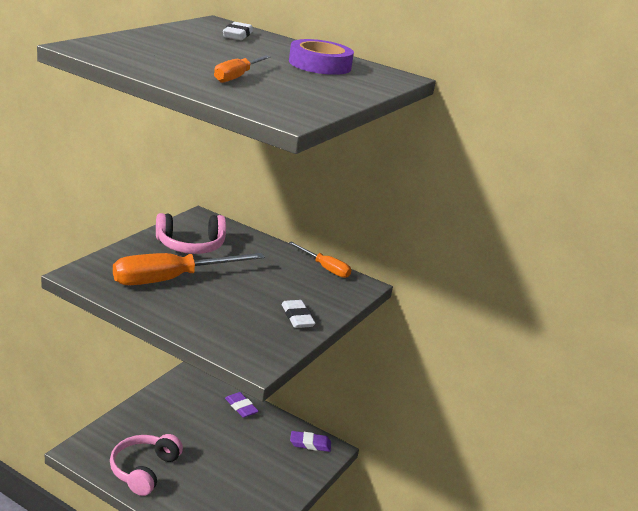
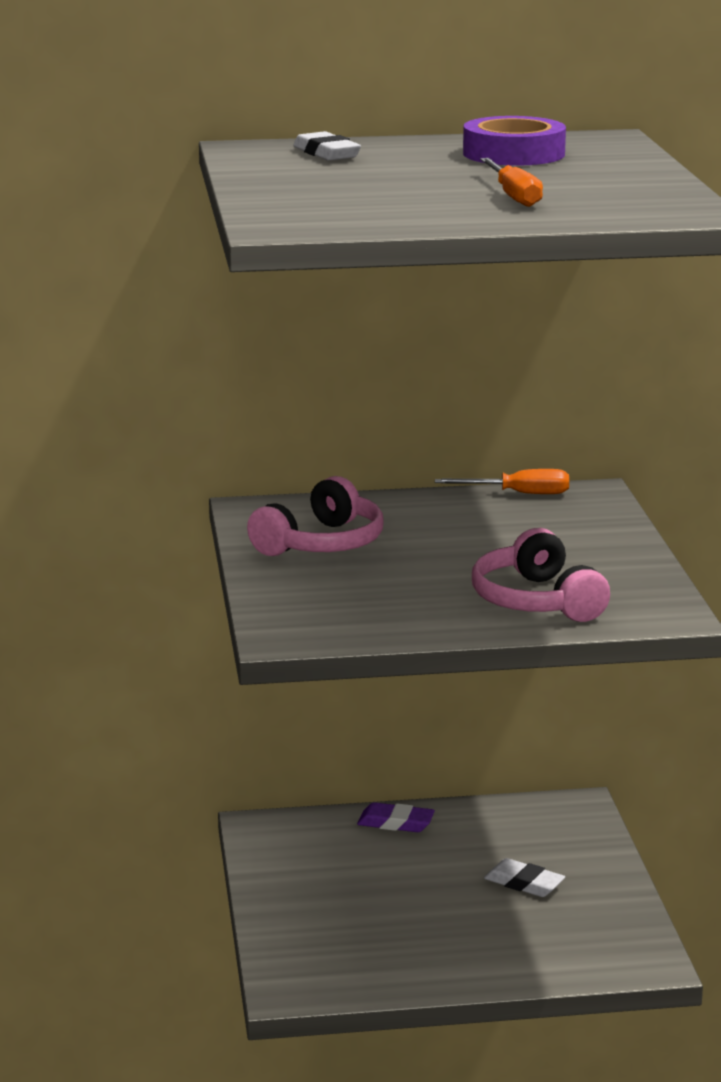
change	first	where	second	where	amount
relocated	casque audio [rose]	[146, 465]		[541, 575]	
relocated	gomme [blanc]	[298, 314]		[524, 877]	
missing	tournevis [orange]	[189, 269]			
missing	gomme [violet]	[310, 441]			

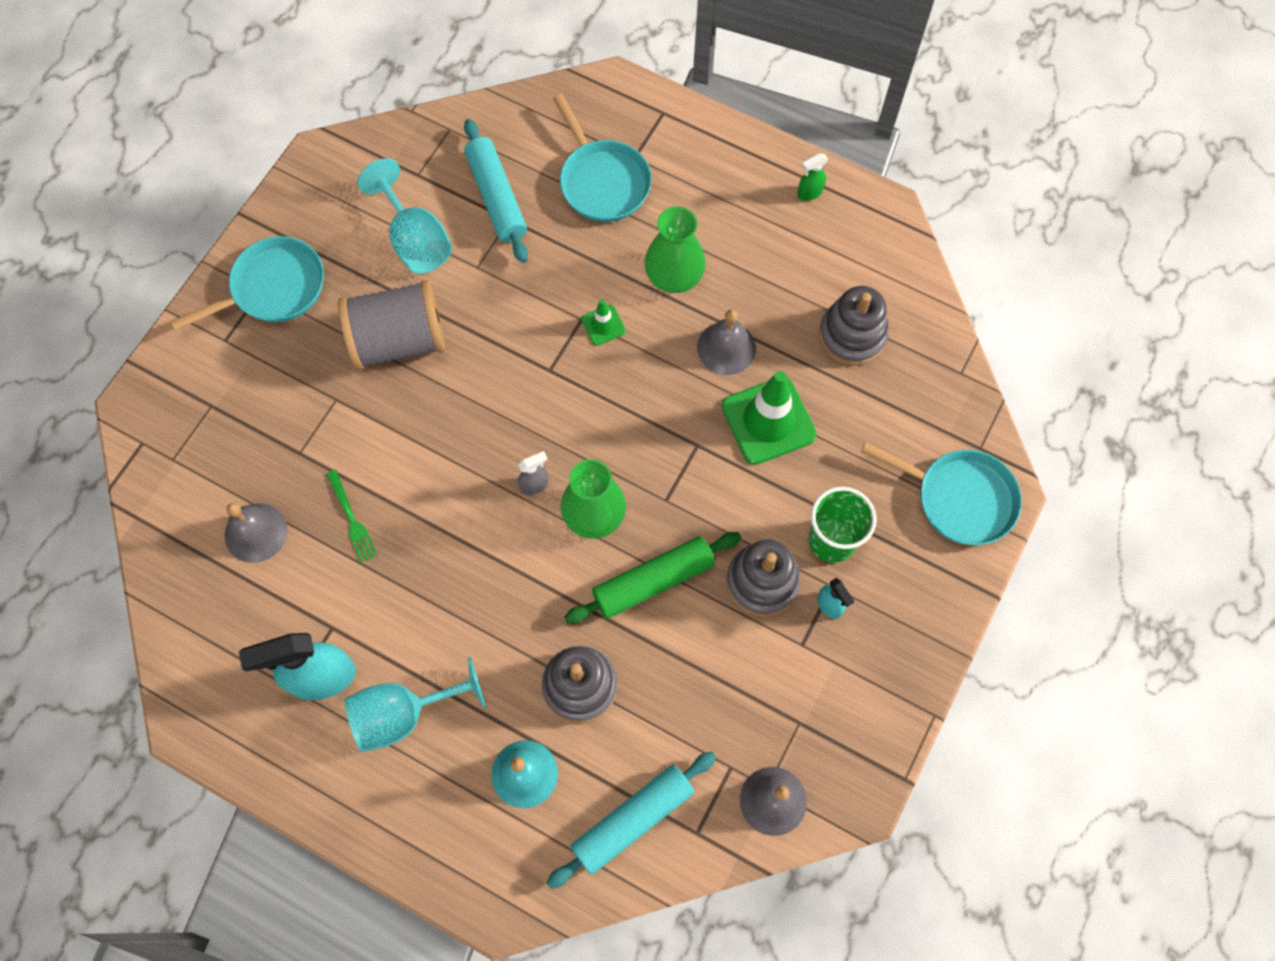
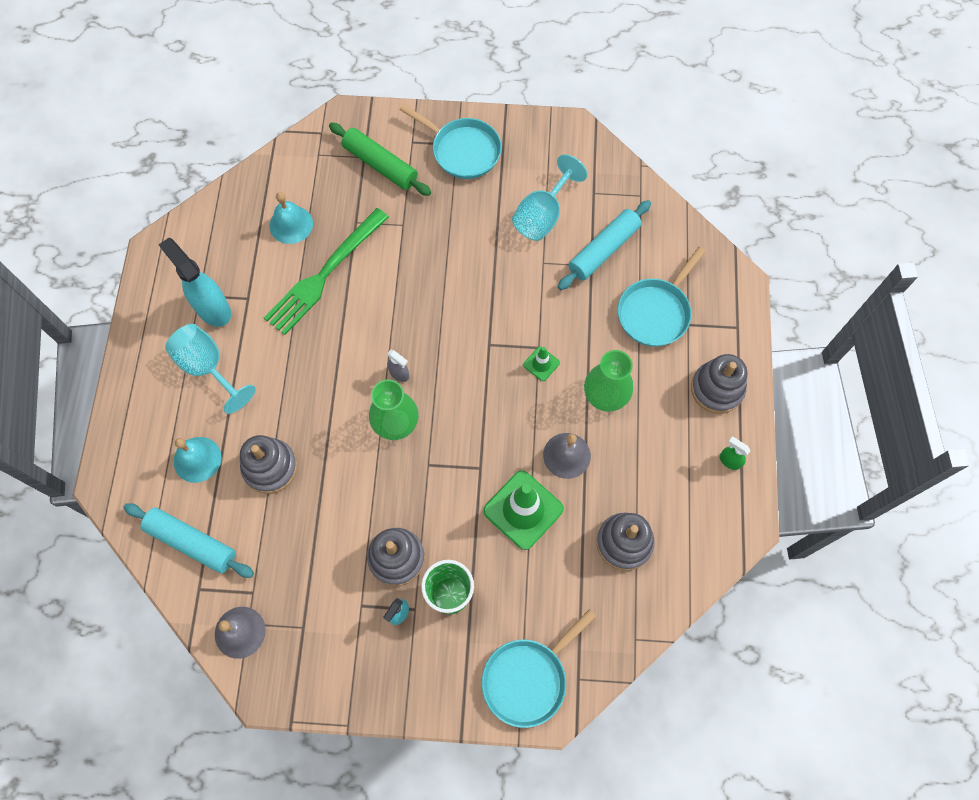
change	first	where	second	where	amount
size	fourchette [vert]	[351, 516]		[326, 271]	x2.23
colour	cloche [gris]	[256, 533]	cloche [turquoise]	[291, 218]	
relocated	rouleau à pâtisserie [vert]	[652, 578]		[380, 159]	
spun	poêle [turquoise]	[941, 493]		[539, 669]	45 degrees clockwise
appeared			jouet à empiler [gris]	[719, 384]	
missing	bobine [gris]	[391, 325]			

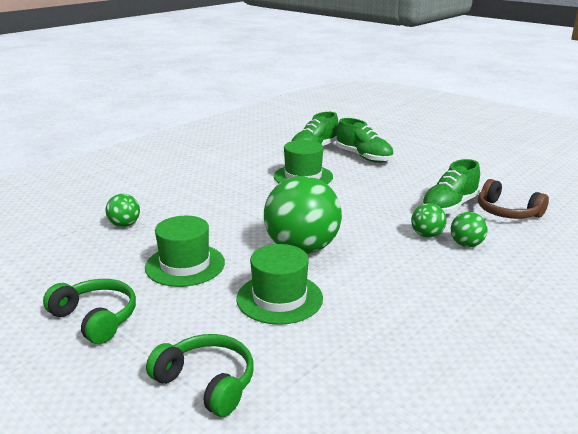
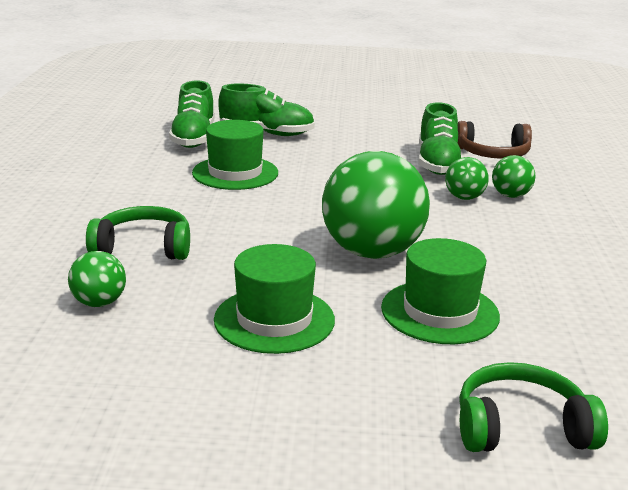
change	first	where	second	where	amount
relocated	casque audio [vert]	[89, 311]		[138, 233]	

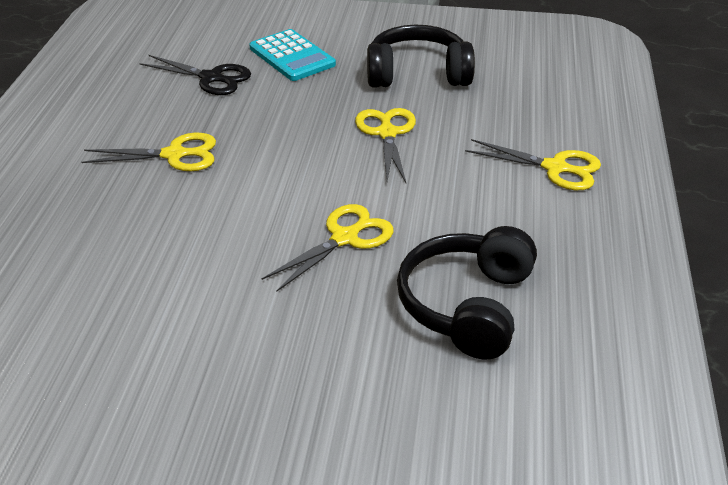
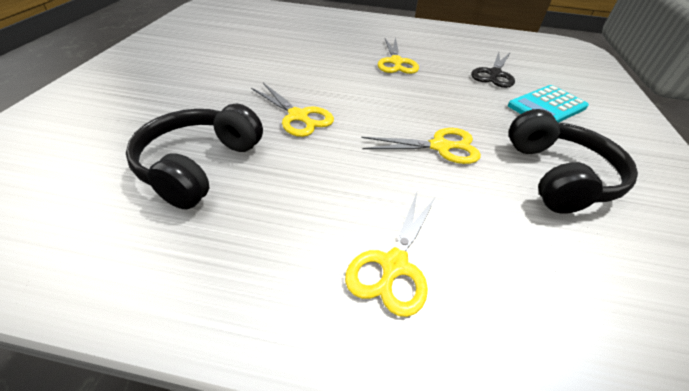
change	first	where	second	where	amount
spun	casque audio [noir]	[467, 293]		[194, 156]	90 degrees counterclockwise

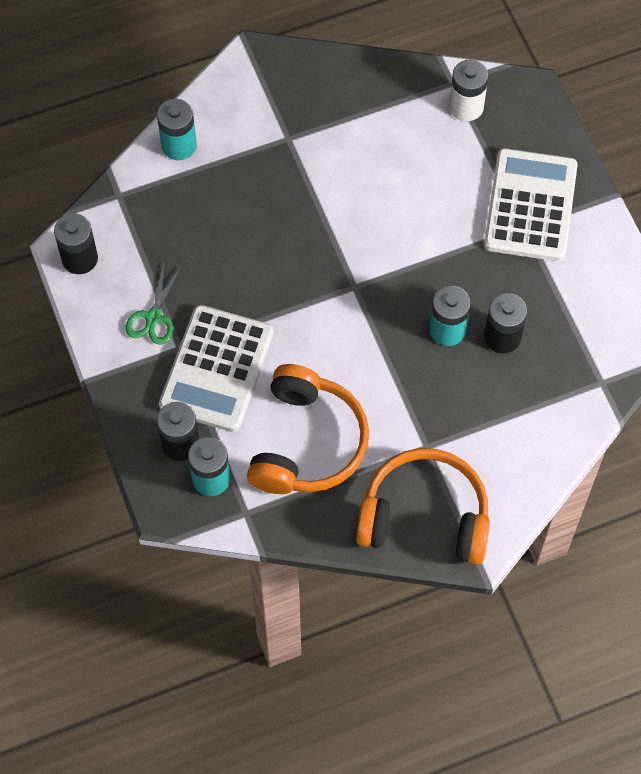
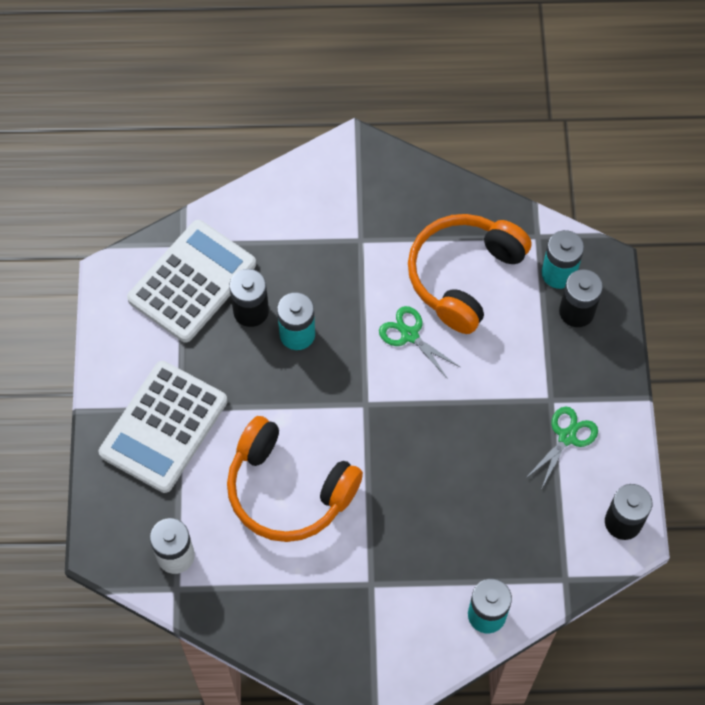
change	first	where	second	where	amount
relocated	calculatrice [blanc]	[216, 368]		[191, 281]	
relocated	casque audio [orange]	[423, 506]		[295, 479]	
appeared			ciseaux [vert]	[419, 342]	

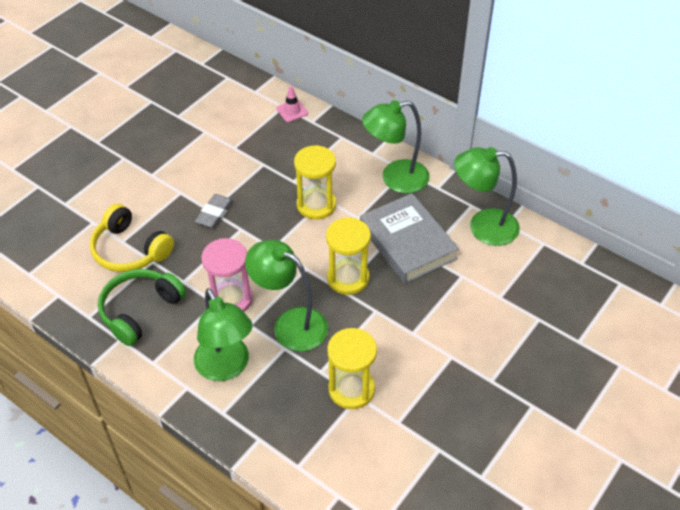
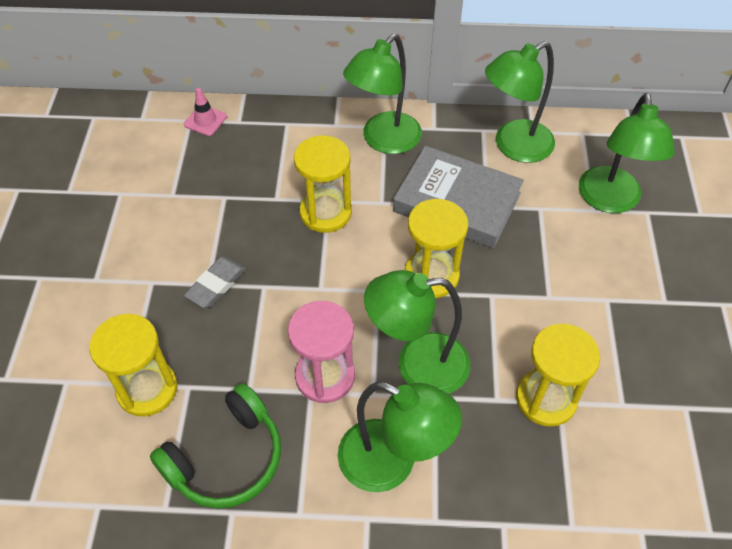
change	first	where	second	where	amount
exchanged	casque audio [jaune]	[132, 238]	sablier [jaune]	[133, 365]	
spun	casque audio [vert]	[142, 307]		[215, 446]	135 degrees counterclockwise
spun	gomme [gris]	[214, 211]		[215, 282]	45 degrees clockwise
appeared			lampe [vert]	[627, 153]	

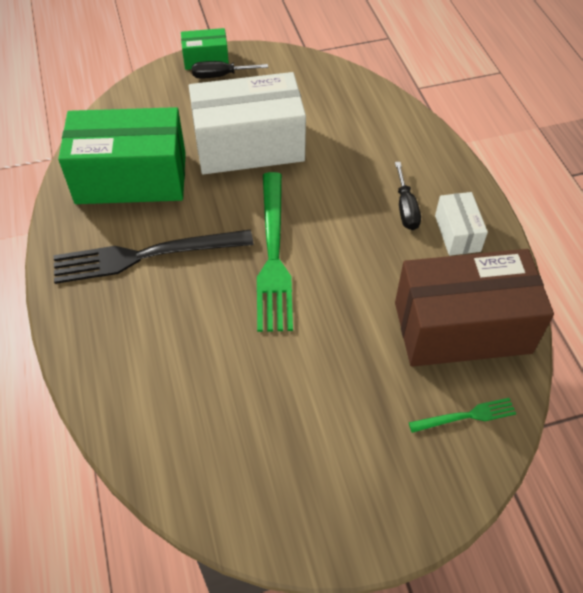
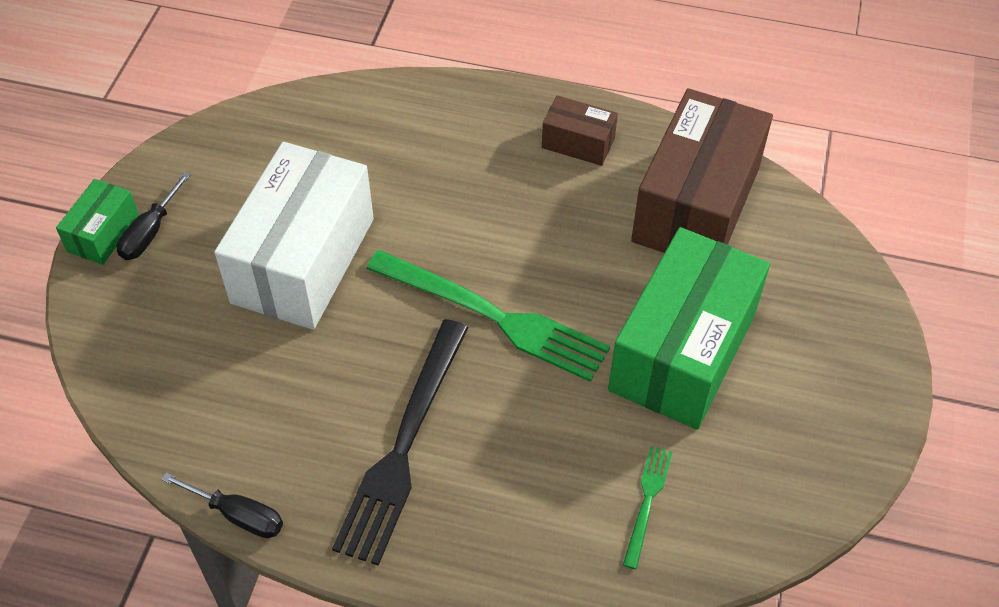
change	first	where	second	where	amount
relocated	tournevis [noir]	[408, 196]		[222, 505]	
colour	boîte [blanc]	[461, 224]	boîte [marron]	[580, 131]	
relocated	boîte [vert]	[122, 155]		[689, 328]	
relocated	fourchette [vert]	[462, 415]		[647, 507]	

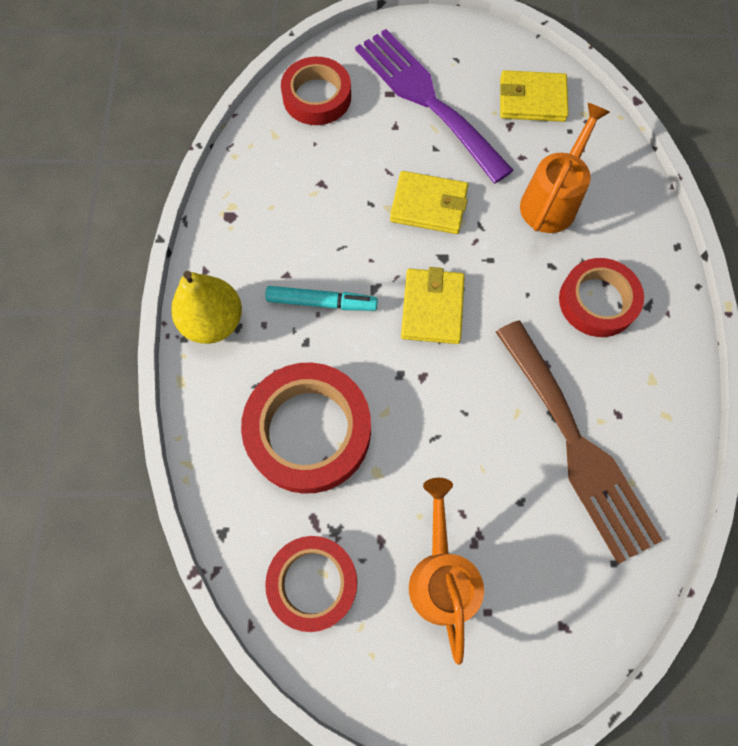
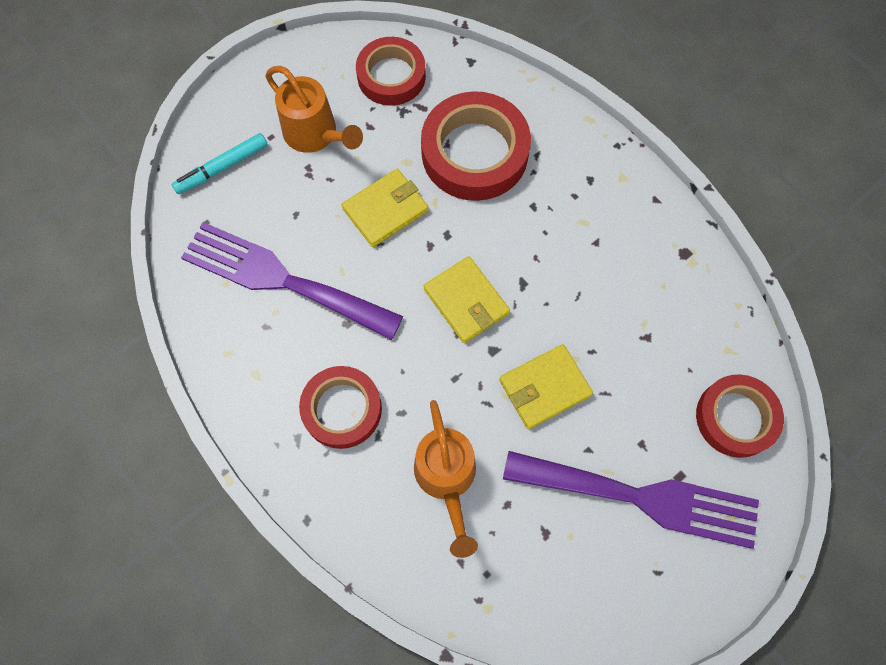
change	first	where	second	where	amount
relocated	feutre [turquoise]	[321, 298]		[219, 163]	
colour	fourchette [marron]	[579, 442]	fourchette [violet]	[292, 281]	
relocated	portefeuille [jaune]	[534, 96]		[385, 208]	
missing	poire [jaune]	[206, 307]			

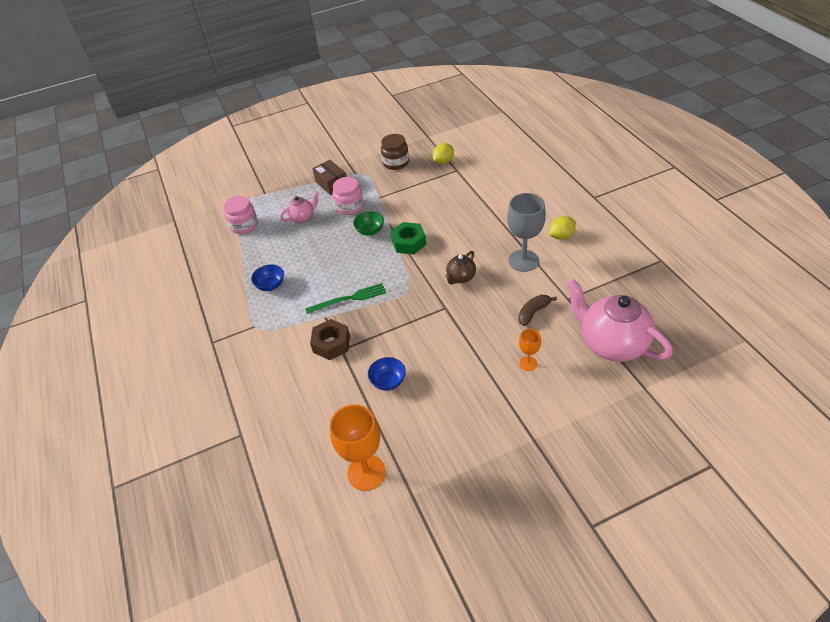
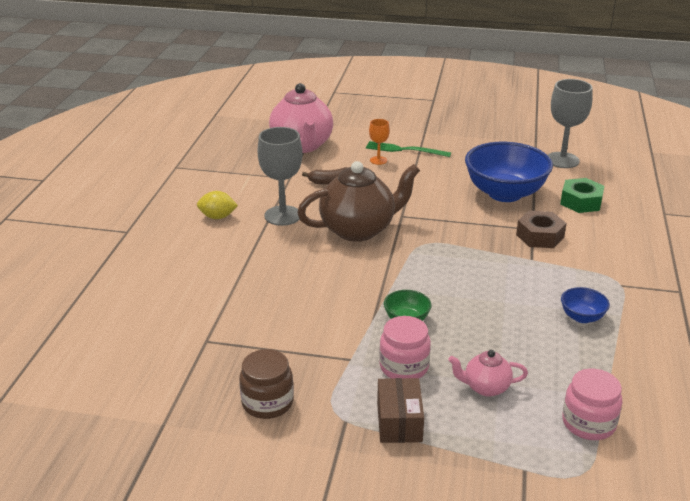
change	first	where	second	where	amount
size	théière [marron]	[460, 267]		[358, 201]	x2.05
relocated	fourchette [vert]	[345, 298]		[408, 149]	
size	bol [bleu]	[387, 374]		[509, 172]	x2.23
colour	verre à pied [orange]	[358, 447]	verre à pied [gris]	[570, 123]	
relocated	écrou [vert]	[408, 238]		[582, 195]	
missing	citron [jaune]	[443, 153]			

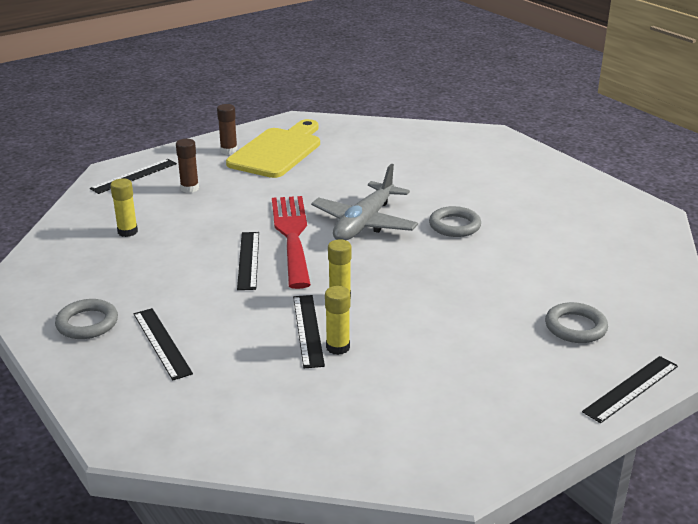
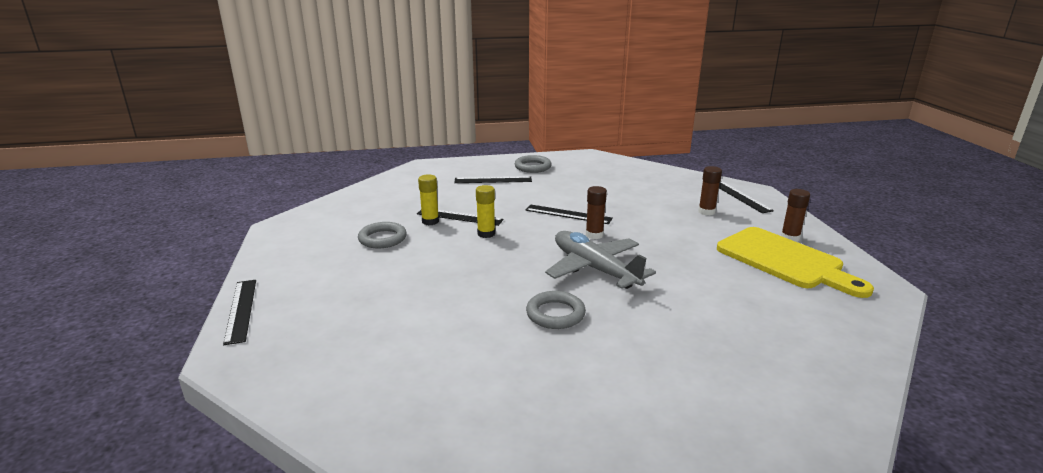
change	first	where	second	where	amount
relocated	anneau [gris]	[576, 322]		[382, 235]	
exchanged	fourchette [rouge]	[291, 242]	bâton de colle [marron]	[596, 212]	
missing	bâton de colle [jaune]	[124, 208]			

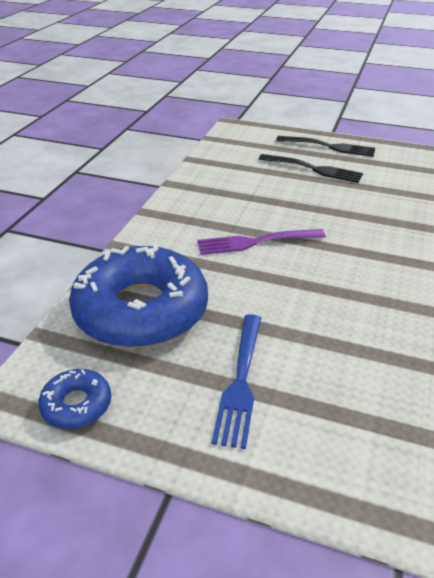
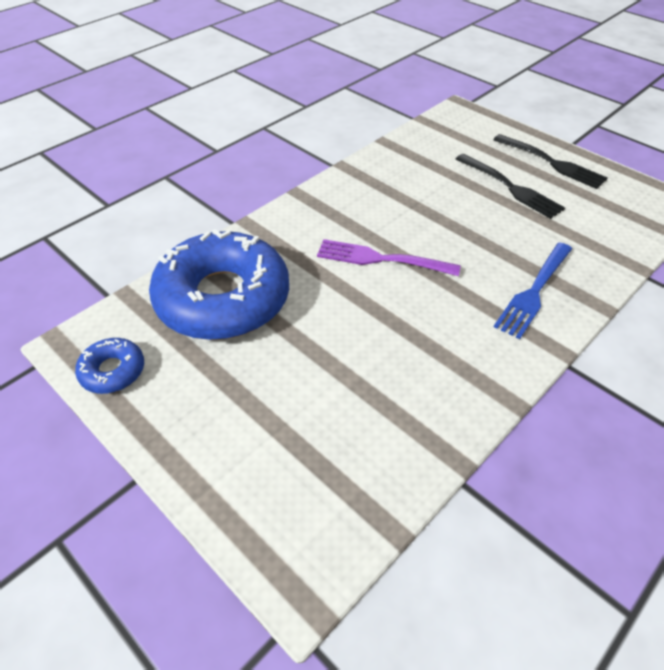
change	first	where	second	where	amount
relocated	fourchette [bleu]	[236, 381]		[533, 290]	

